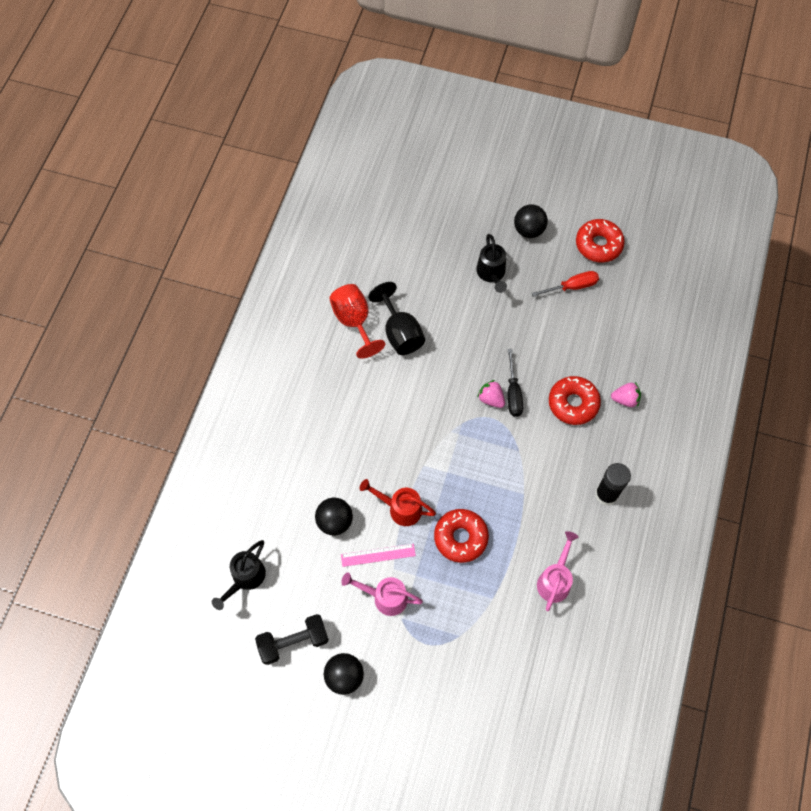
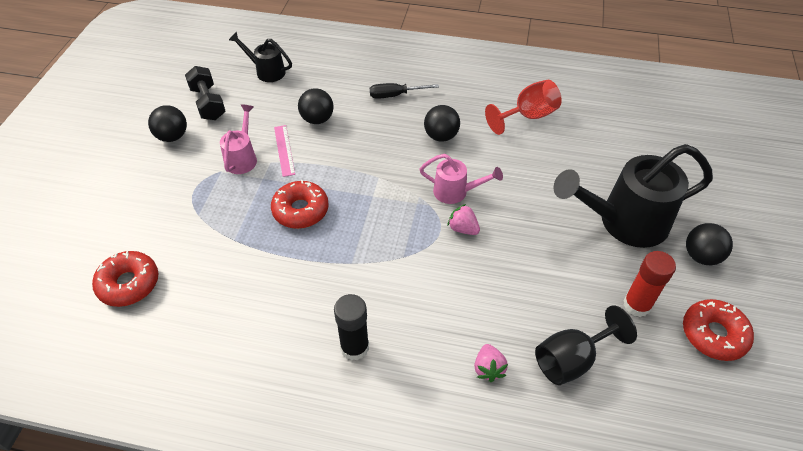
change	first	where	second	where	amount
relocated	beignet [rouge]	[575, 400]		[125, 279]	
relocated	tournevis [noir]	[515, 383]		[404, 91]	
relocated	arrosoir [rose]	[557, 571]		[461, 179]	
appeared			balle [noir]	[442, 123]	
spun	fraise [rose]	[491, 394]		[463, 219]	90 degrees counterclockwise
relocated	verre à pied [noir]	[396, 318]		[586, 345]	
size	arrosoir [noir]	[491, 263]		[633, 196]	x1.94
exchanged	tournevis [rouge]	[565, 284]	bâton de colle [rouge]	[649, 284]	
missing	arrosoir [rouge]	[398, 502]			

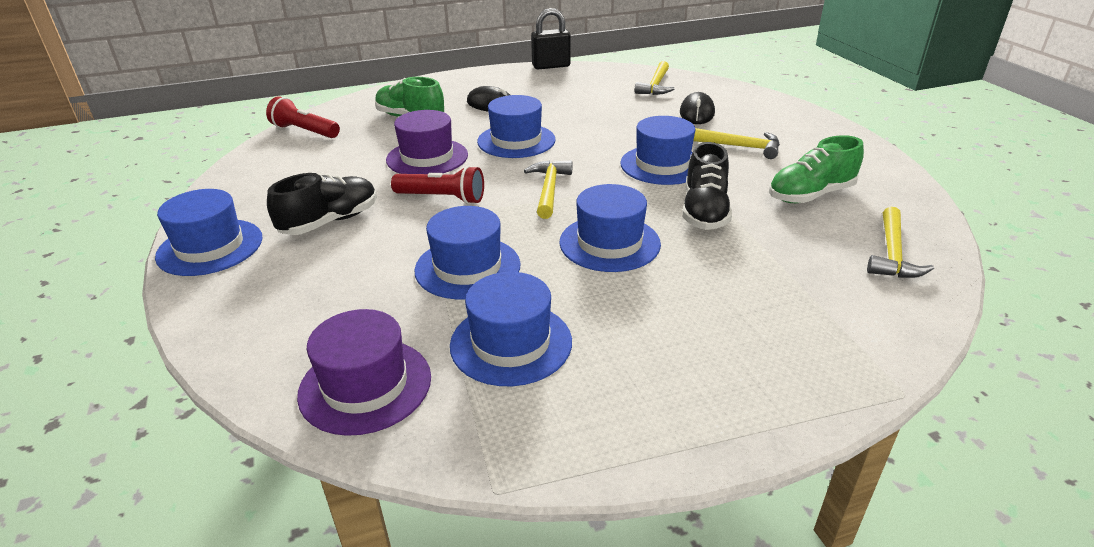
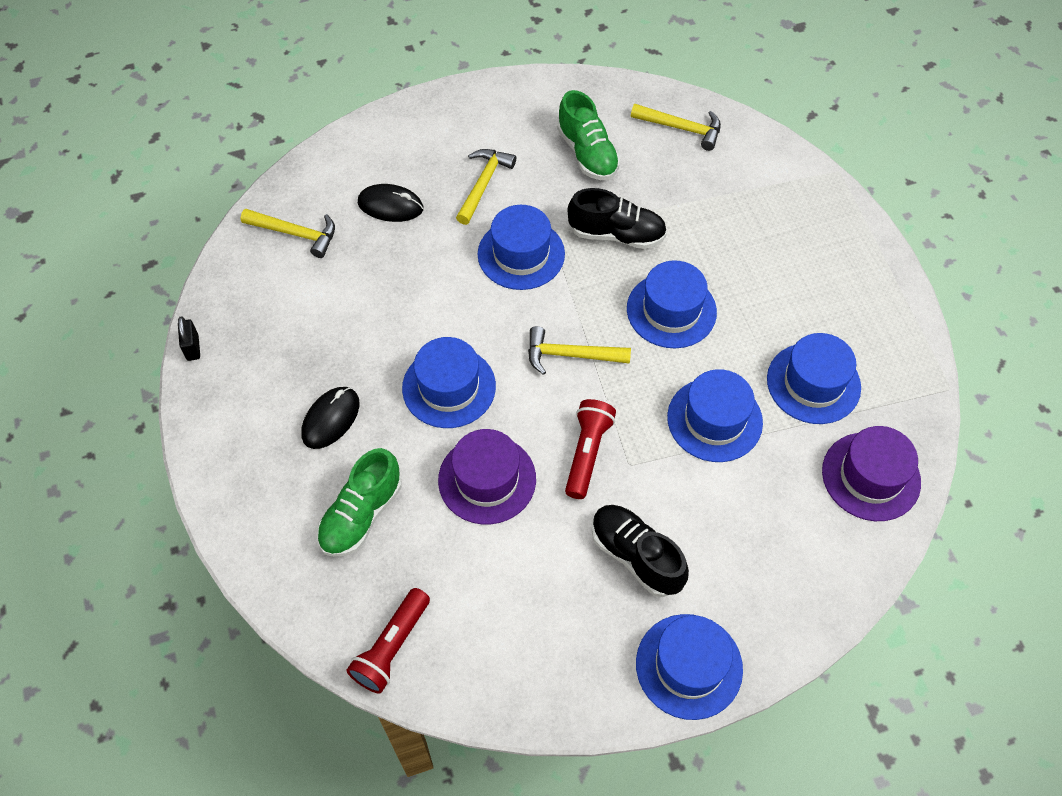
change	first	where	second	where	amount
size	cadenas [noir]	[551, 38]		[189, 339]	x0.57

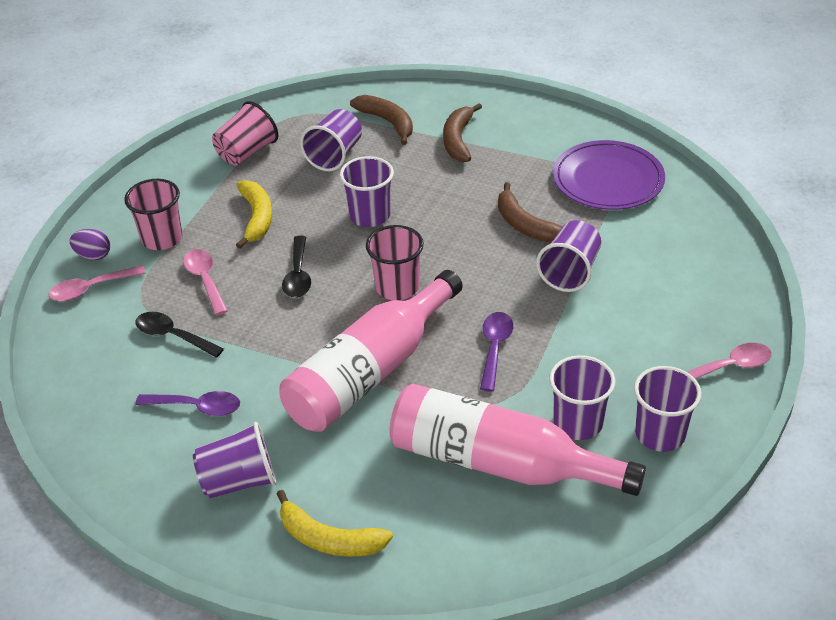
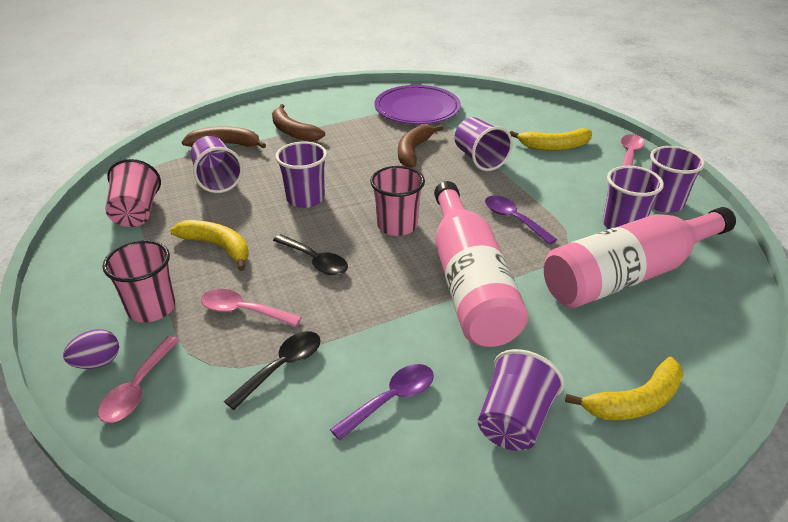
change	first	where	second	where	amount
spun	cuillère [noir]	[179, 335]		[272, 370]	150 degrees clockwise
spun	banane [marron]	[530, 212]		[420, 146]	105 degrees clockwise
appeared			banane [jaune]	[550, 139]	

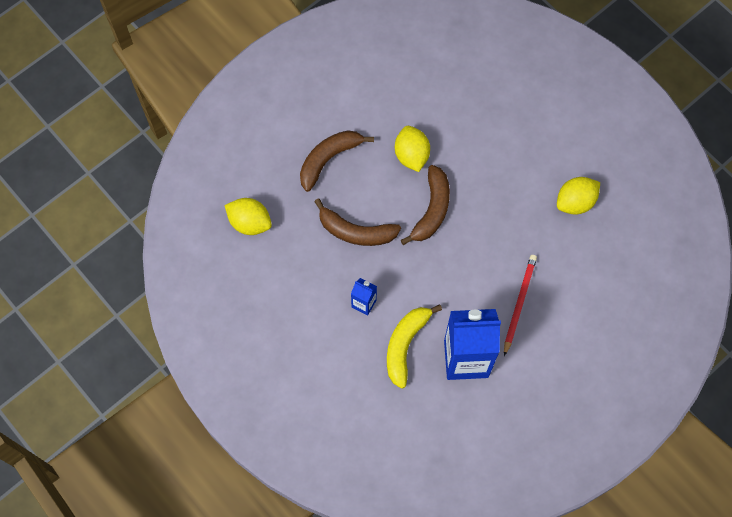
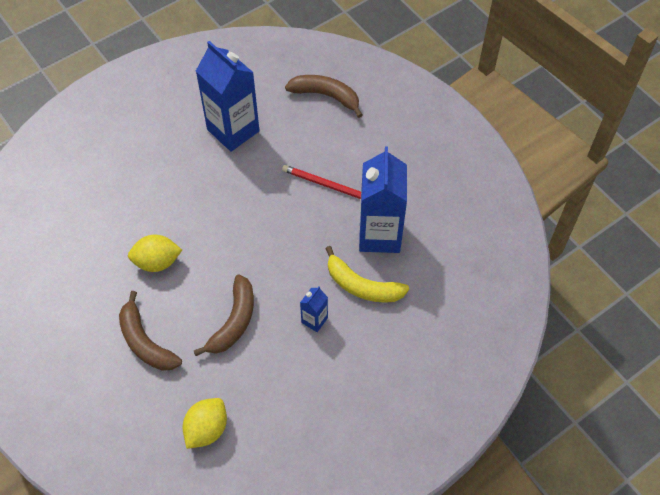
change	first	where	second	where	amount
exchanged	citron [jaune]	[578, 196]	brique de lait [bleu]	[228, 96]	
relocated	banane [marron]	[425, 205]		[324, 96]	

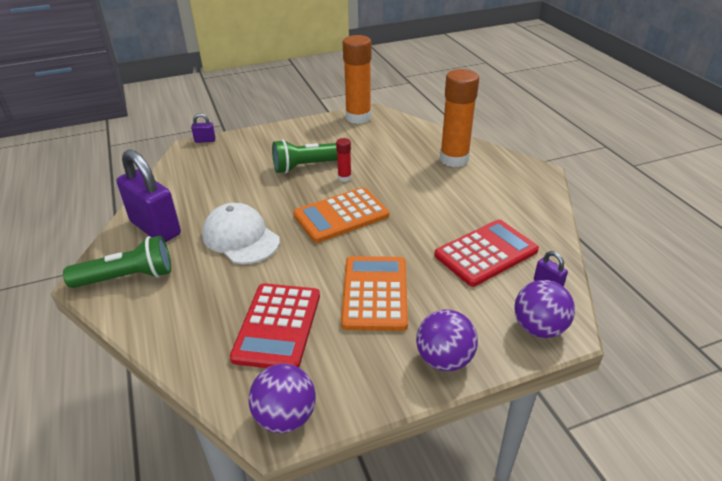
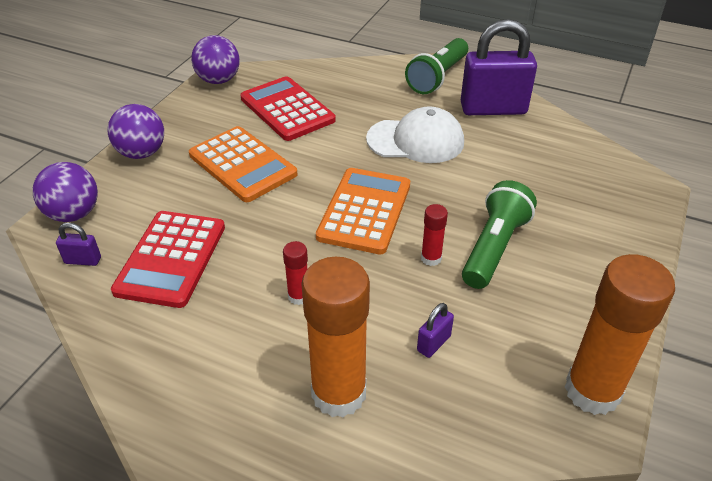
change	first	where	second	where	amount
appeared			bâton de colle [rouge]	[295, 273]	
relocated	cadenas [violet]	[203, 128]		[435, 330]	

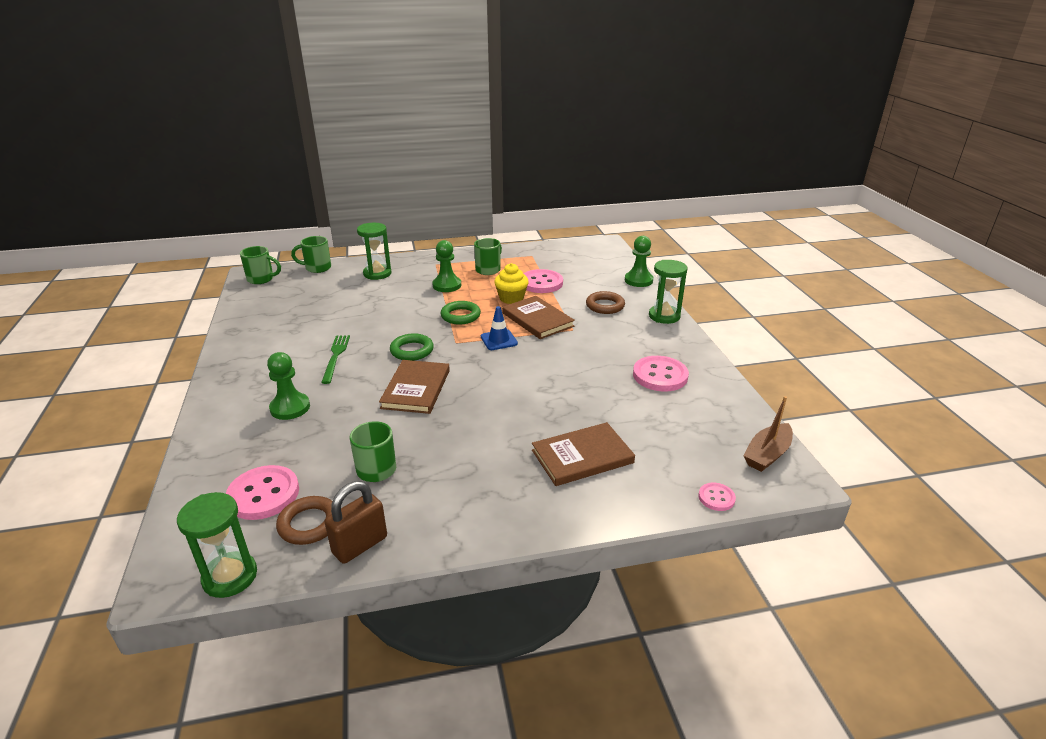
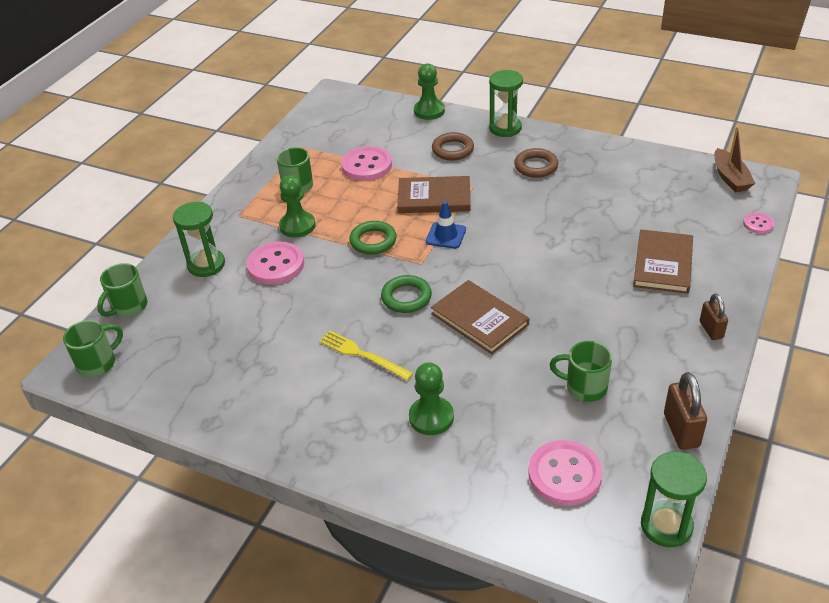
change	first	where	second	where	amount
relocated	bouton [rose]	[661, 374]		[275, 263]	
colour	fourchette [vert]	[335, 359]	fourchette [jaune]	[366, 355]	
relocated	anneau [marron]	[304, 520]		[536, 163]	
appeared			cadenas [marron]	[714, 316]	
missing	muffin [jaune]	[511, 283]			

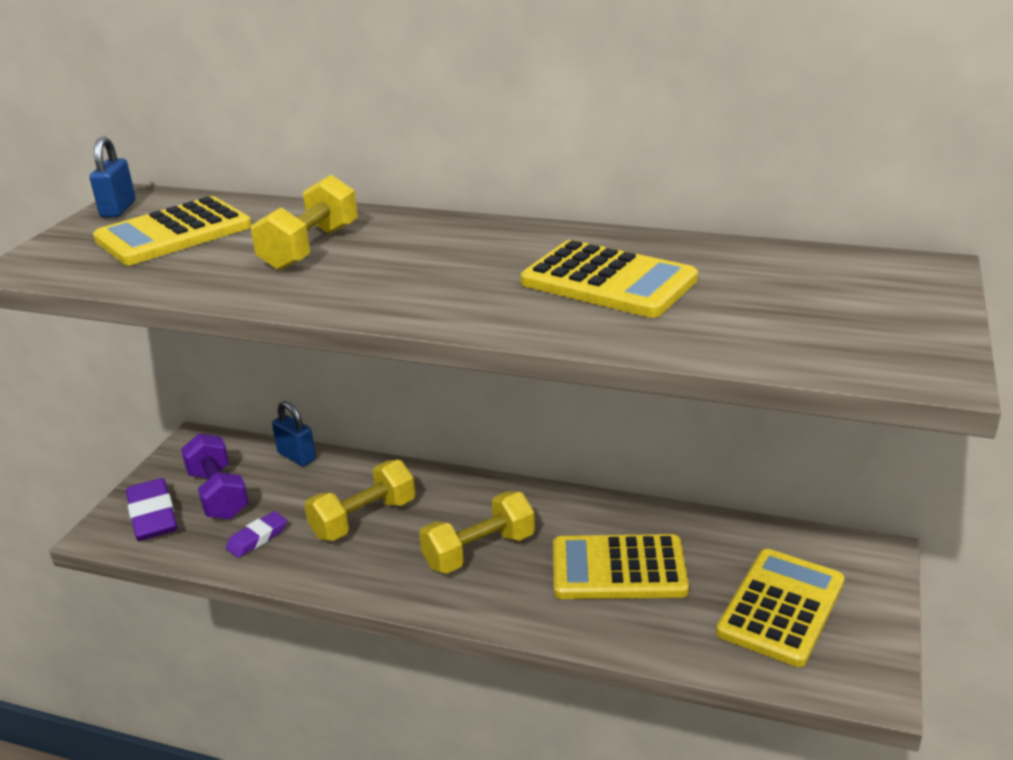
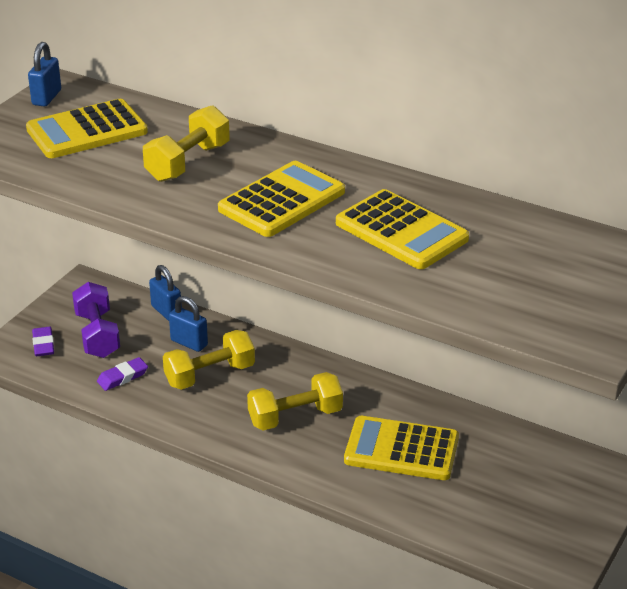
change	first	where	second	where	amount
size	gomme [violet]	[152, 509]		[43, 341]	x0.60
appeared			cadenas [bleu]	[188, 324]	
relocated	calculatrice [jaune]	[780, 608]		[281, 199]	

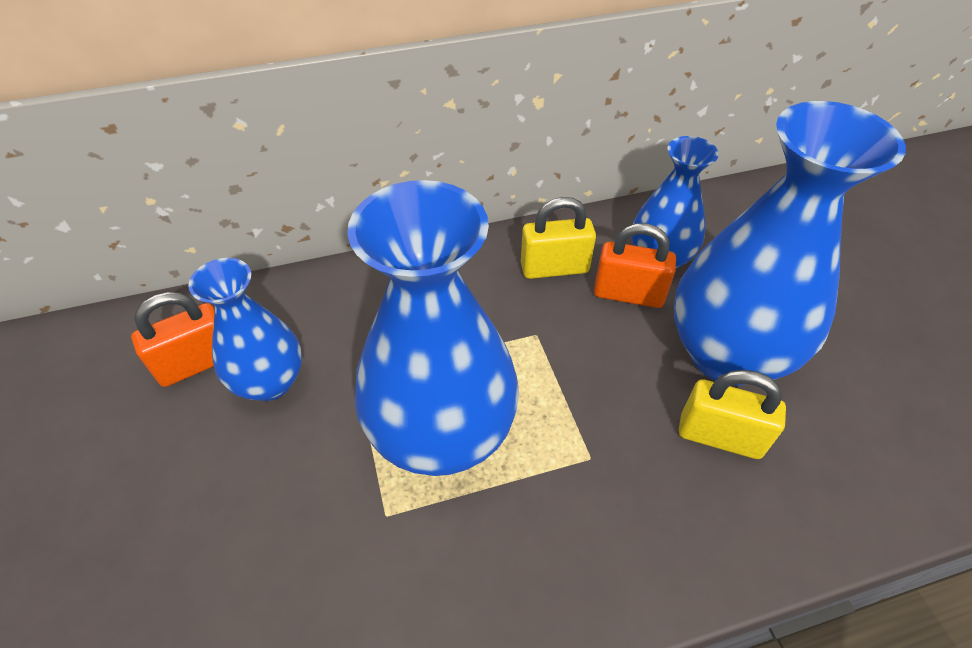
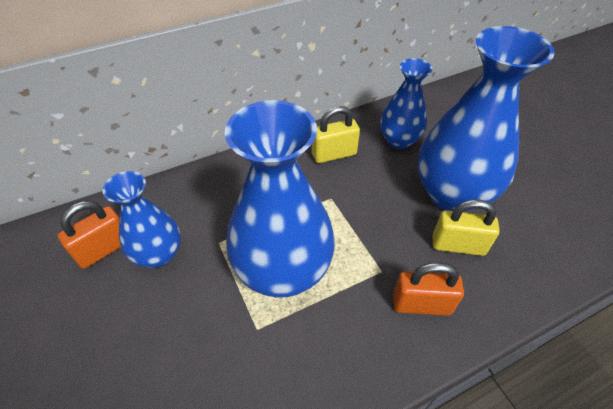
change	first	where	second	where	amount
relocated	cadenas [orange]	[635, 265]		[428, 289]	

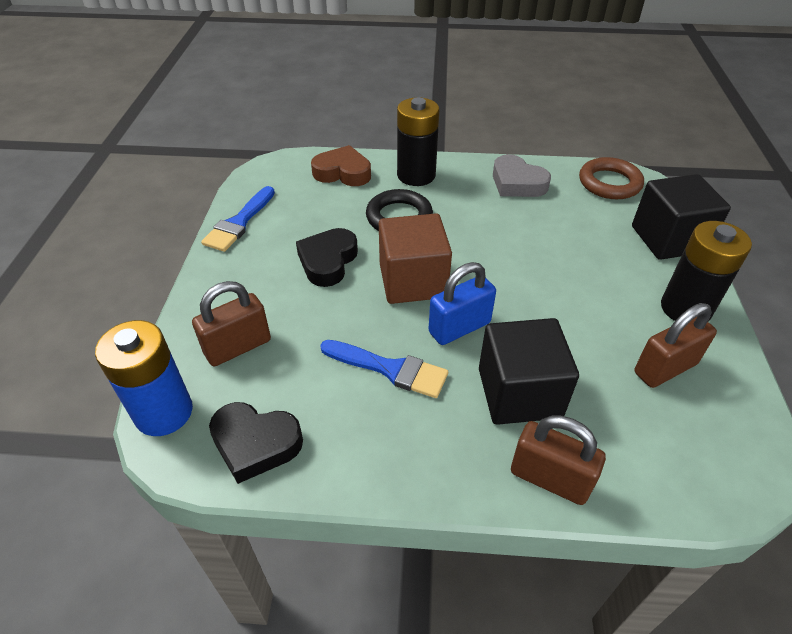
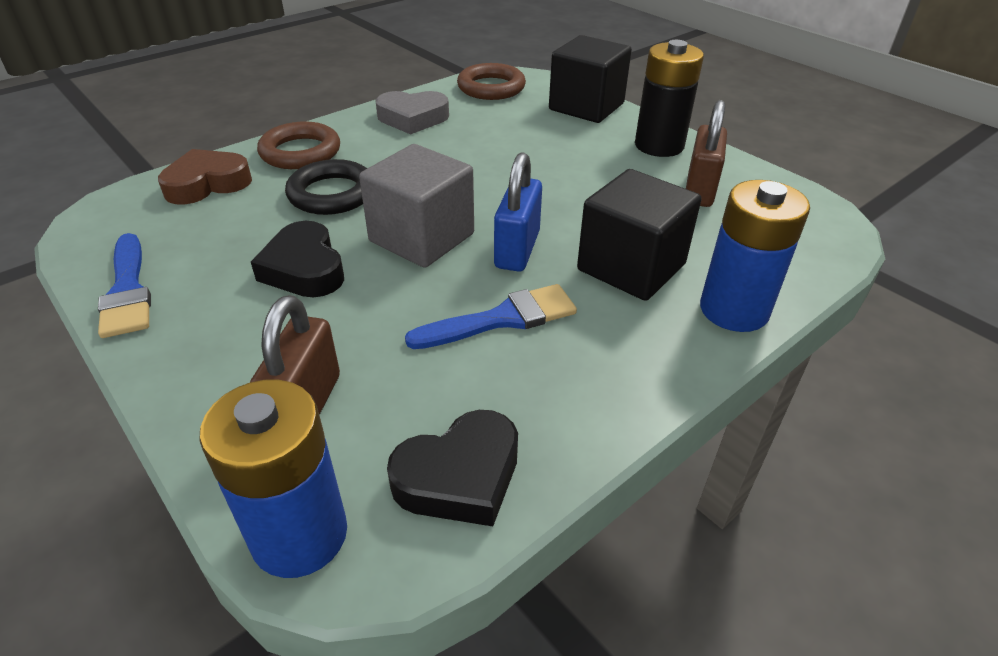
change	first	where	second	where	amount
exchanged	pile [noir]	[418, 142]	anneau [marron]	[298, 145]	
colour	cube [marron]	[415, 258]	cube [gris]	[416, 206]	
exchanged	cadenas [marron]	[558, 460]	pile [bleu]	[755, 256]	

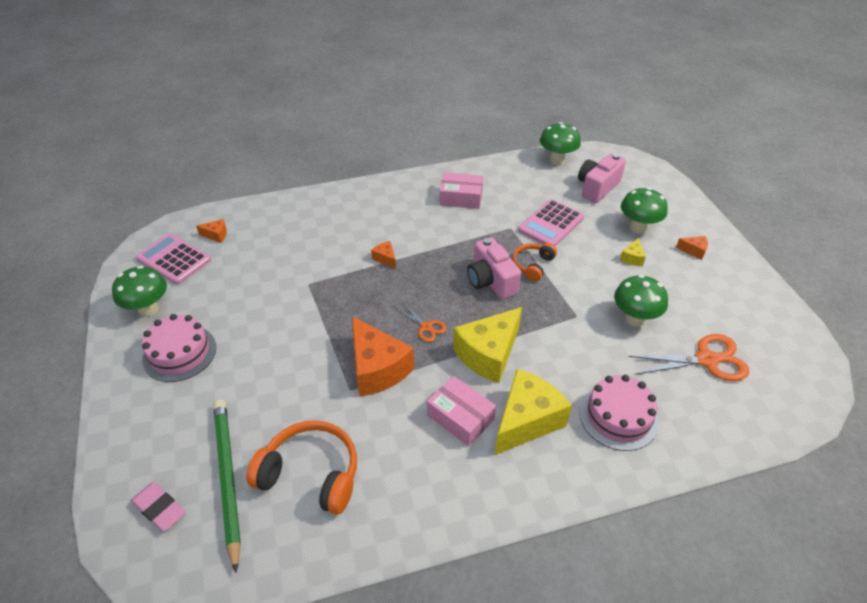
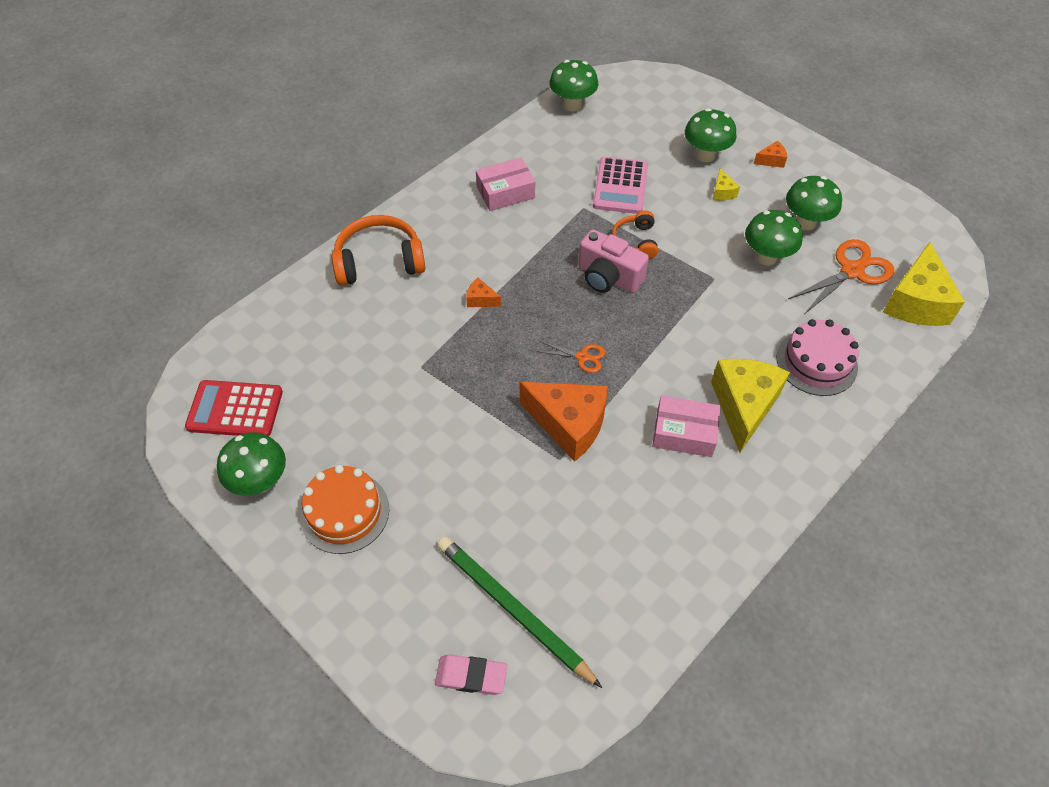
change	first	where	second	where	amount
colour	calculatrice [rose]	[173, 258]	calculatrice [rouge]	[234, 408]	
colour	gâteau [rose]	[179, 348]	gâteau [orange]	[344, 509]	
relocated	casque audio [orange]	[301, 467]		[378, 250]	
appeared			champignon [vert]	[814, 203]	
relocated	fromage [jaune]	[487, 345]		[924, 284]	
missing	fromage [orange]	[211, 231]			
missing	appareil photo [rose]	[602, 178]			

